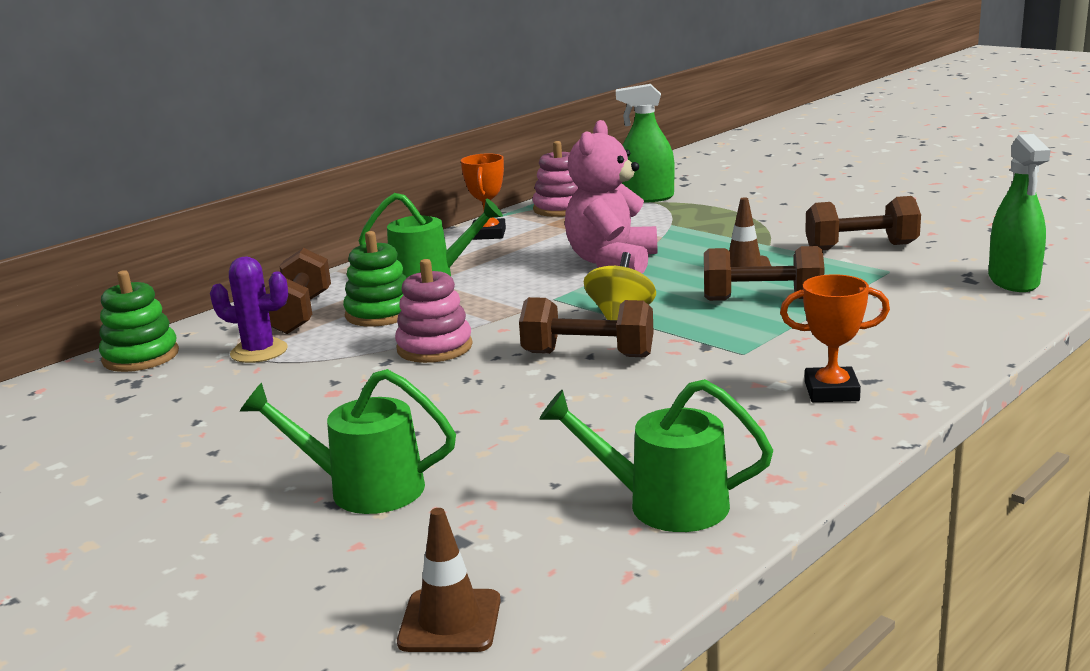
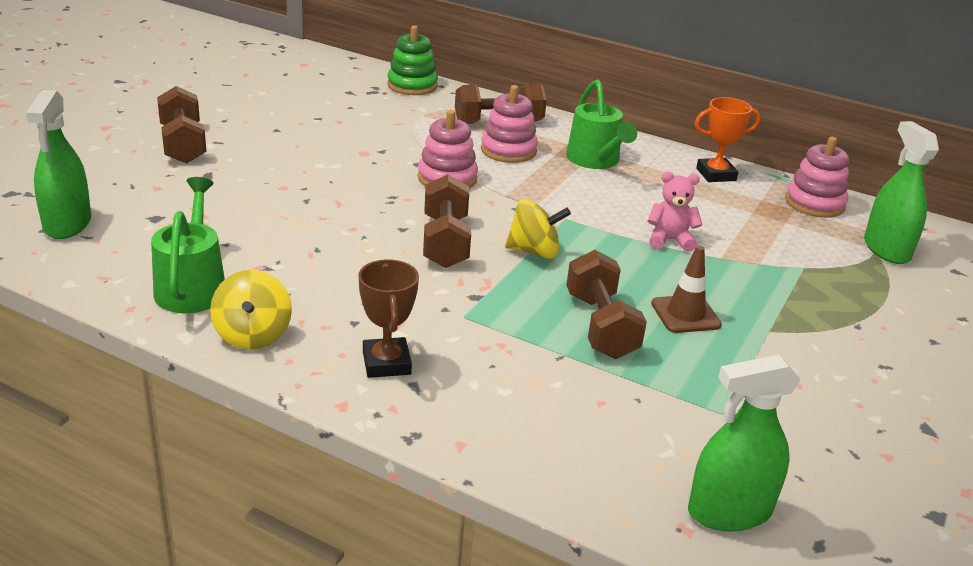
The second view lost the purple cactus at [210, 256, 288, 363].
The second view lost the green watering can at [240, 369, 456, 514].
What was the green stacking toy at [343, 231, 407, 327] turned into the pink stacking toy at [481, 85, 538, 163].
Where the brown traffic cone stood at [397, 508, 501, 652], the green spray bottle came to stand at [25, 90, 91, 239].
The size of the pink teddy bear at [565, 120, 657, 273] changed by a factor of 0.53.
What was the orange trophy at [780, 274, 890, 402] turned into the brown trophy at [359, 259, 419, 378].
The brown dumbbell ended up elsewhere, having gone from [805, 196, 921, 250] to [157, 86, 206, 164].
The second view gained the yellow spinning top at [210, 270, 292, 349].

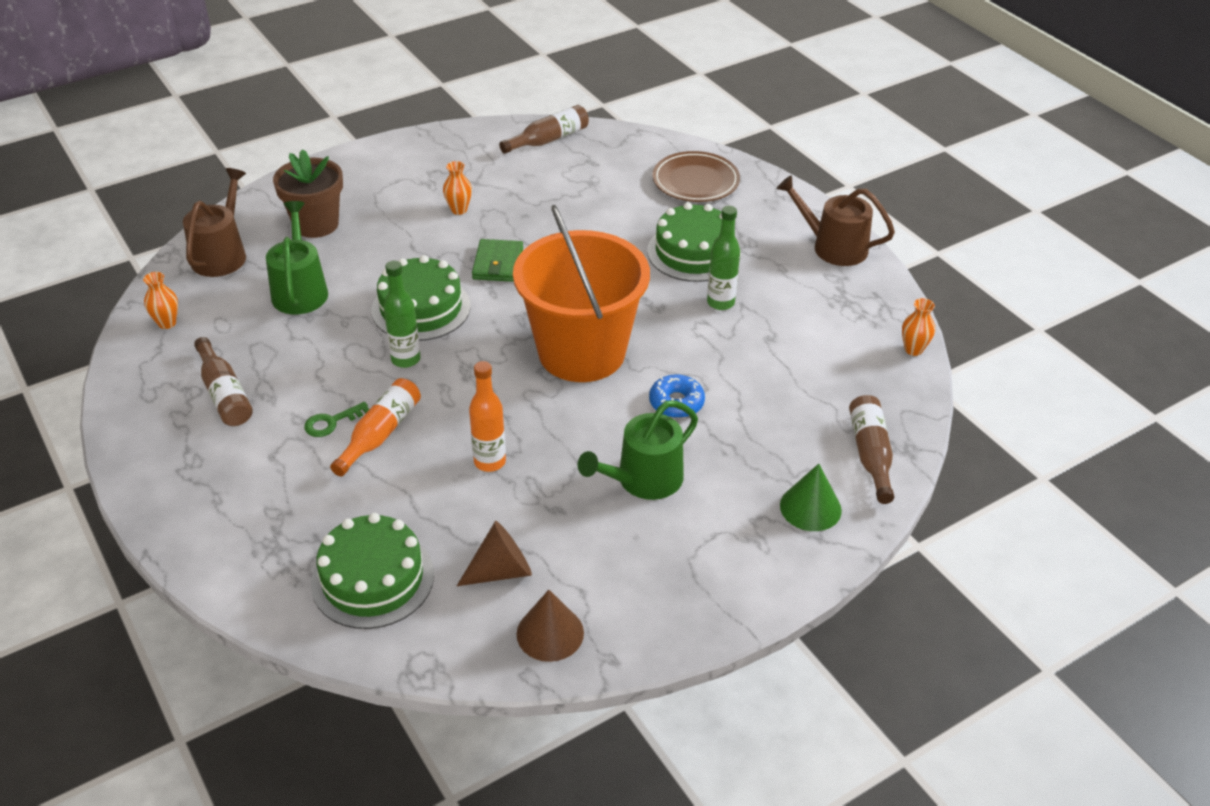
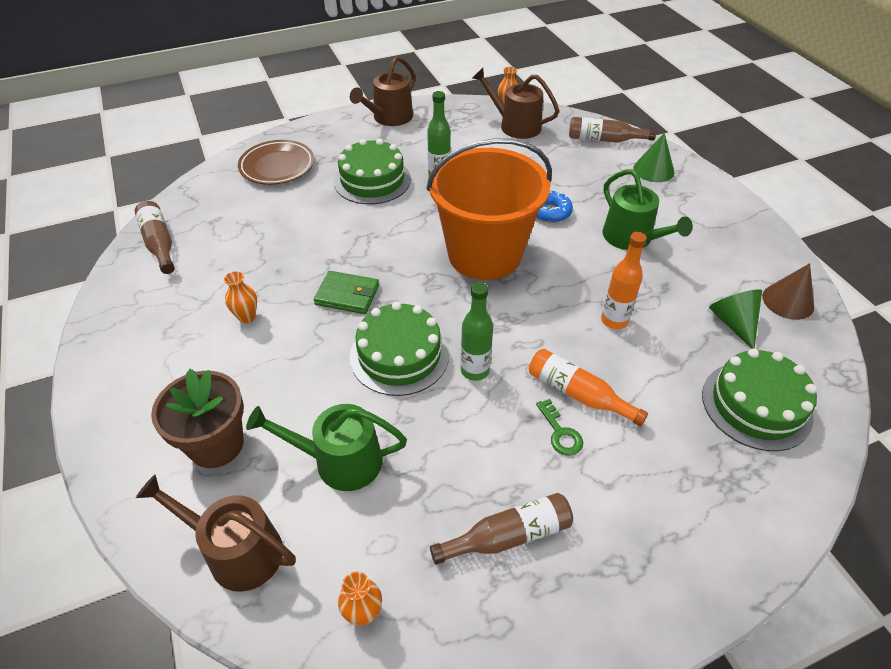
What was the brown cone at [457, 521, 532, 586] turned into the green cone at [709, 289, 762, 349].
The second view gained the brown watering can at [473, 68, 559, 139].

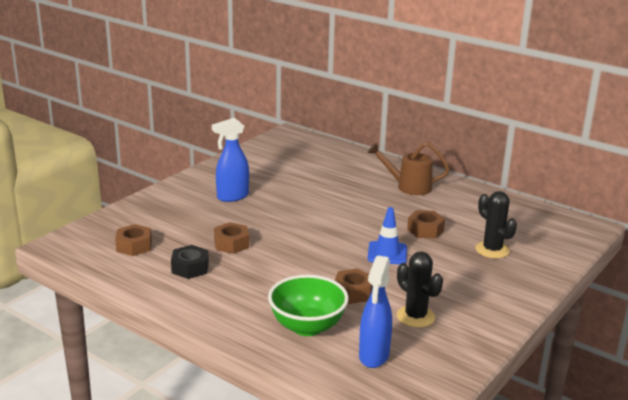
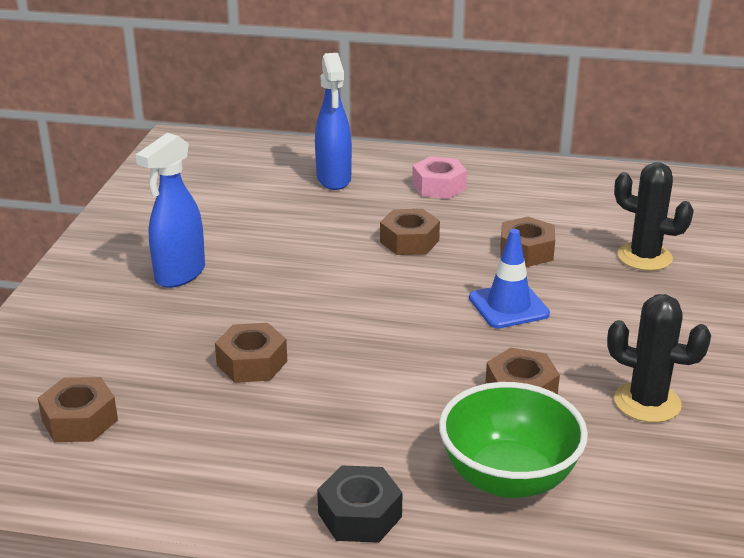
The black nut ended up elsewhere, having gone from [171, 245, 209, 279] to [317, 465, 402, 543].
The blue spray bottle ended up elsewhere, having gone from [359, 255, 392, 368] to [315, 53, 352, 190].
Where the brown watering can stood at [367, 142, 450, 195], the pink nut came to stand at [412, 156, 467, 199].
The second view gained the brown nut at [380, 209, 440, 255].

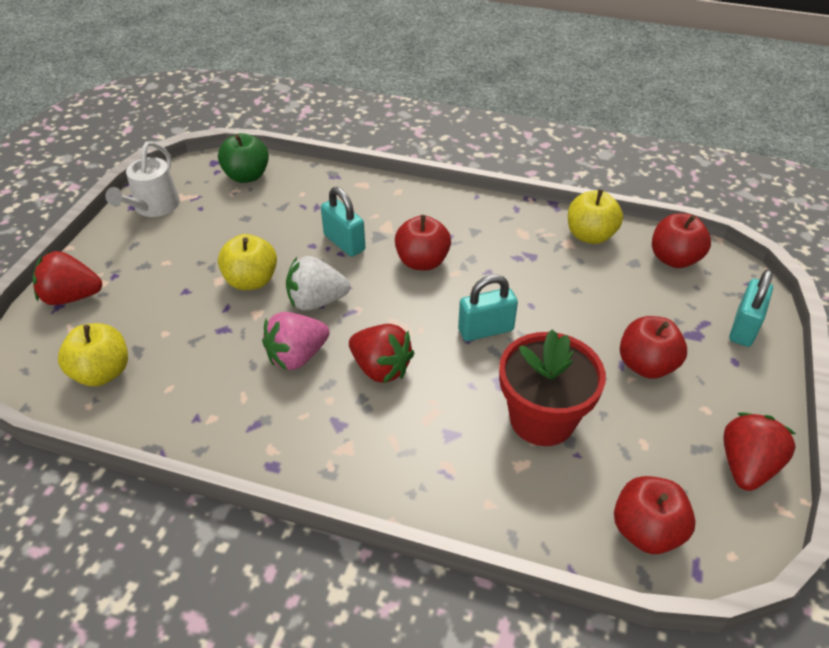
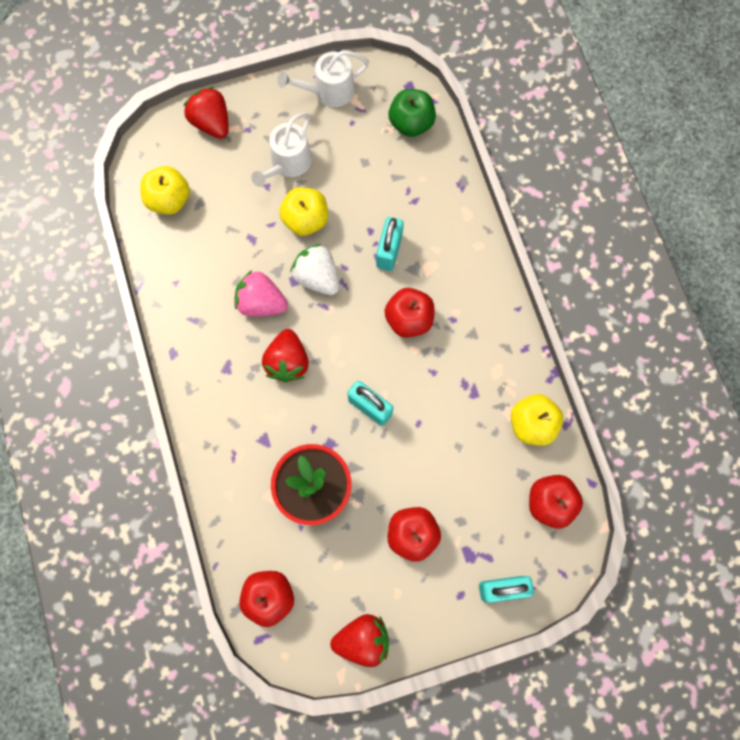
The second view gained the white watering can at [251, 113, 312, 187].

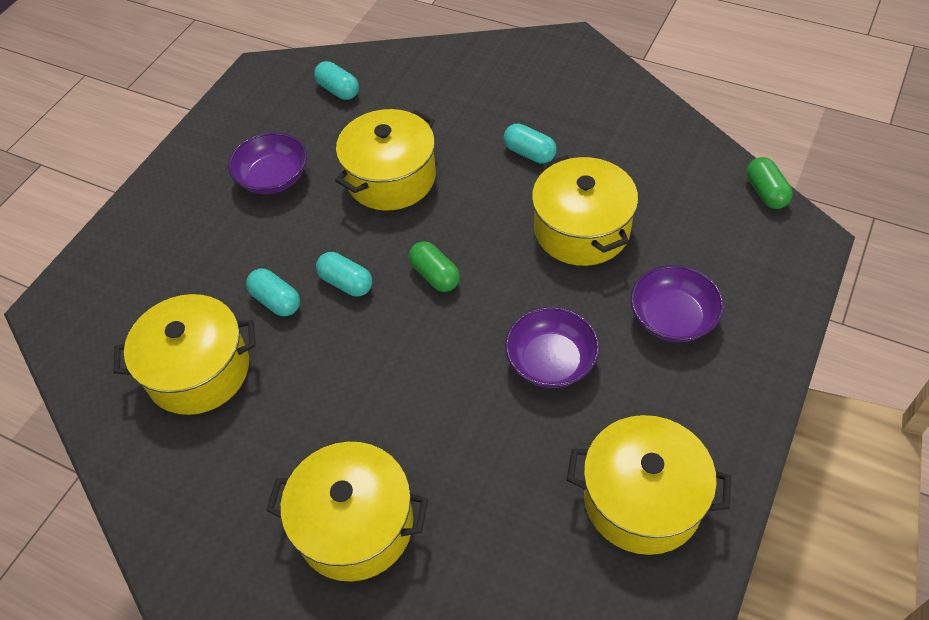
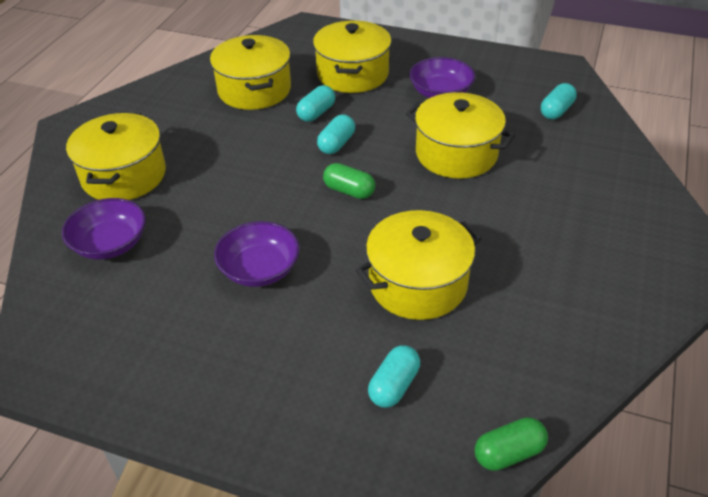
The green capsule at [409, 241, 460, 292] ended up facing another way, 75 degrees clockwise from before.
The turquoise capsule ended up elsewhere, having gone from [504, 123, 557, 164] to [368, 345, 420, 408].
The yellow pot ended up elsewhere, having gone from [567, 415, 731, 555] to [313, 20, 391, 93].
The purple bowl ended up elsewhere, having gone from [630, 265, 724, 342] to [62, 198, 146, 260].

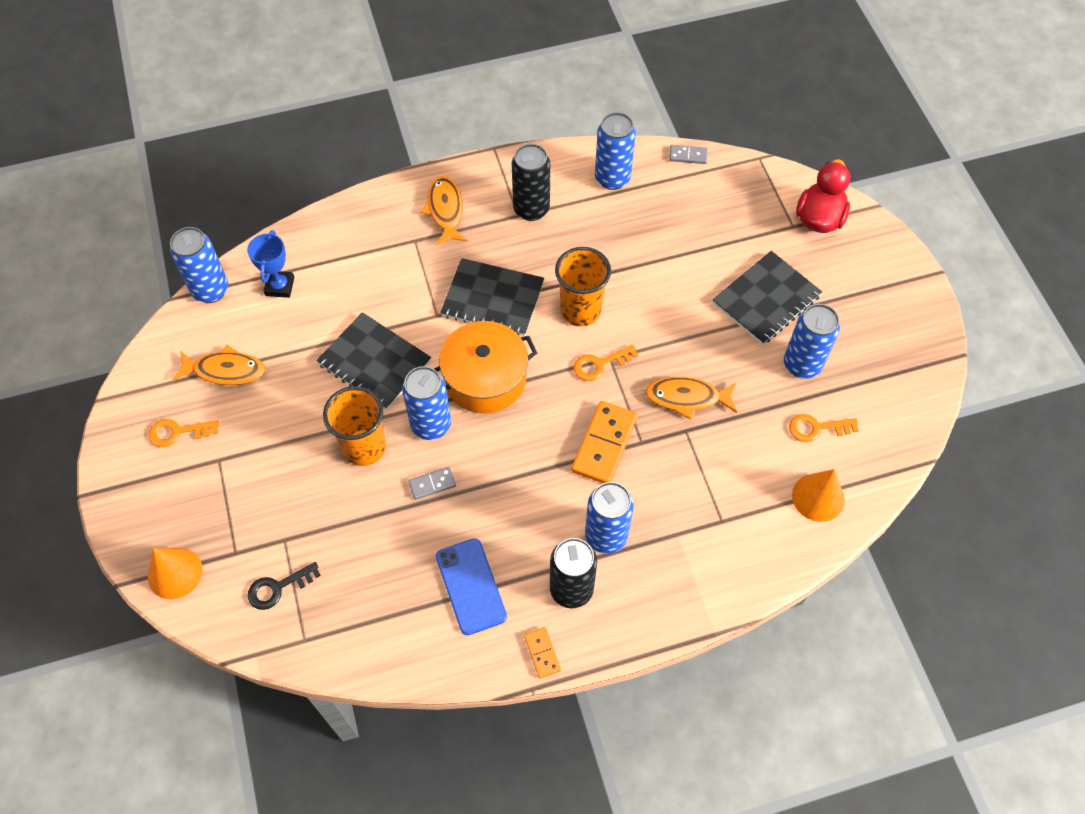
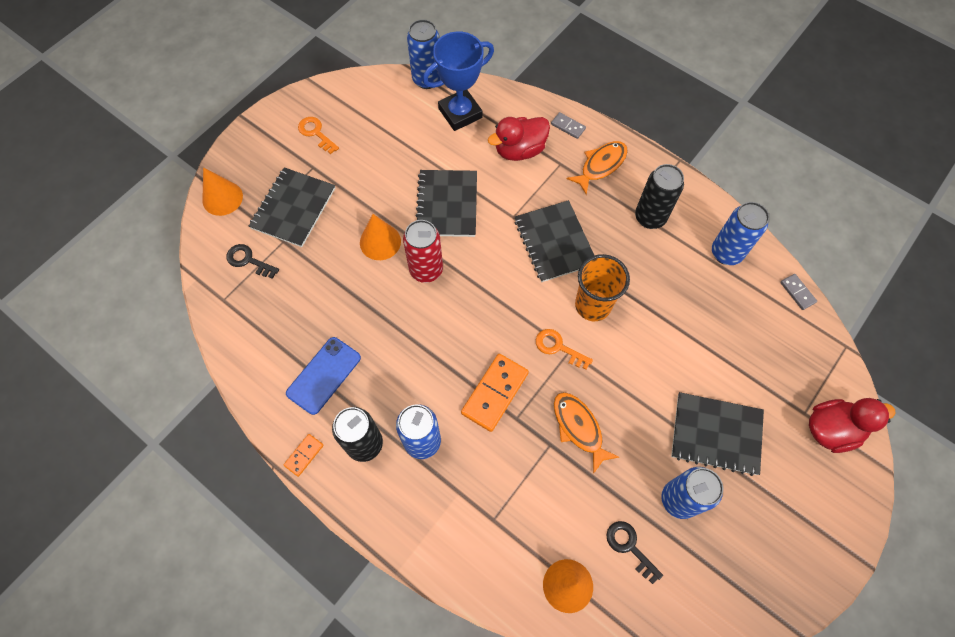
The second view lost the orange fish at [173, 345, 266, 385].
The size of the blue trophy at [247, 230, 294, 298] changed by a factor of 1.62.
Where the orange cup stood at [323, 386, 386, 466], the orange cone came to stand at [360, 214, 401, 260].
What was the blue can at [402, 366, 451, 440] turned into the red can at [403, 220, 443, 283].
The grey domino ended up elsewhere, having gone from [408, 467, 456, 500] to [551, 112, 586, 139].
The second view lost the orange pot at [435, 321, 537, 414].
The orange domino at [572, 401, 637, 483] ended up facing another way, 45 degrees counterclockwise from before.
What was the orange key at [789, 414, 859, 442] turned into the black key at [606, 521, 663, 584].
The second view gained the black notebook at [249, 167, 335, 247].
The second view gained the red duck at [488, 117, 550, 161].

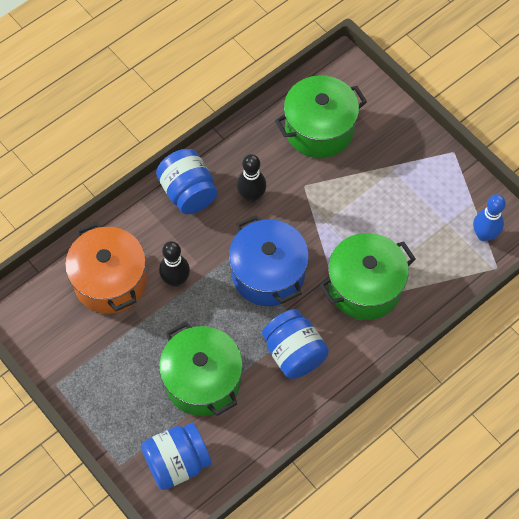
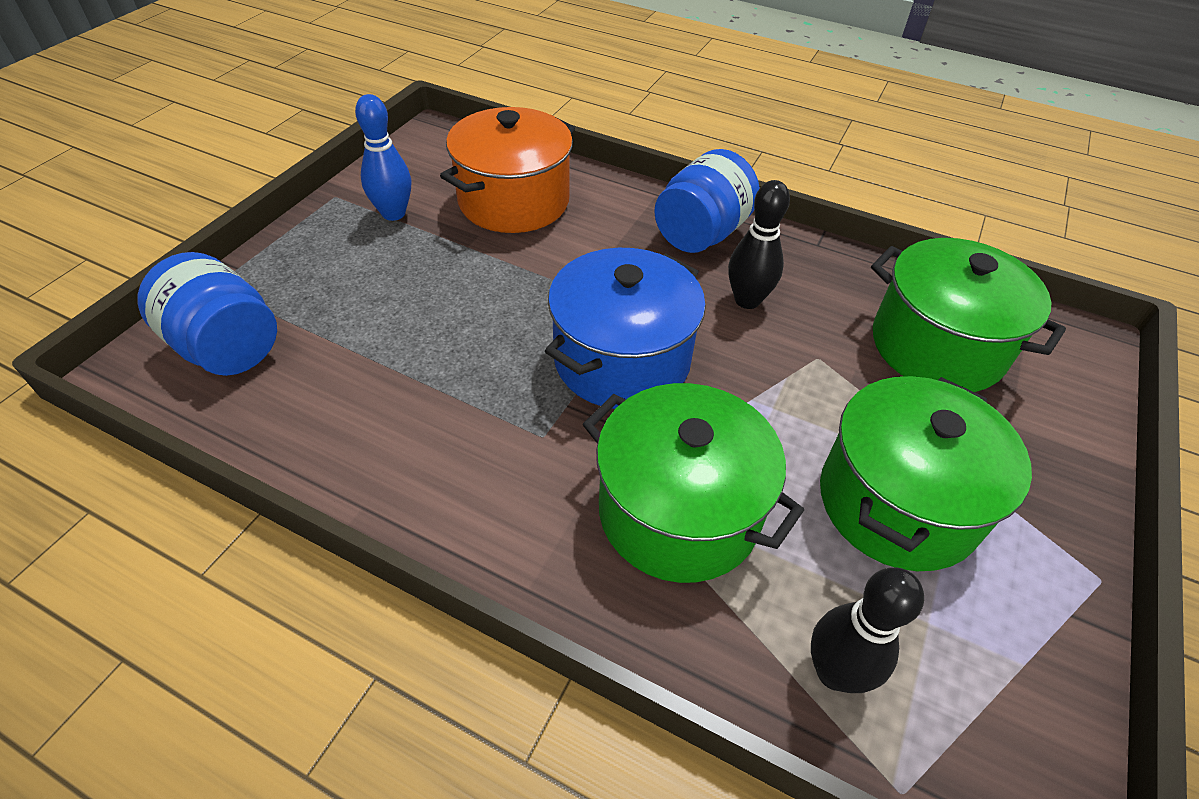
The black bowling pin ended up elsewhere, having gone from [159, 241, 190, 287] to [811, 567, 924, 693].
The green pot ended up elsewhere, having gone from [159, 321, 243, 416] to [820, 376, 1032, 571].
The second view lost the blue jar at [262, 309, 329, 379].
The blue bowling pin ended up elsewhere, having gone from [473, 194, 506, 242] to [355, 94, 411, 221].

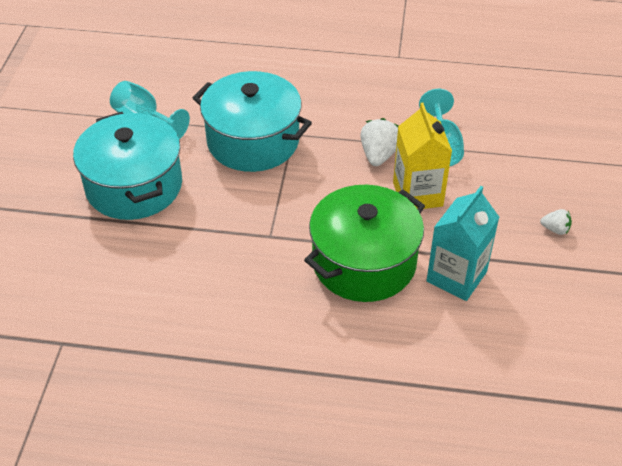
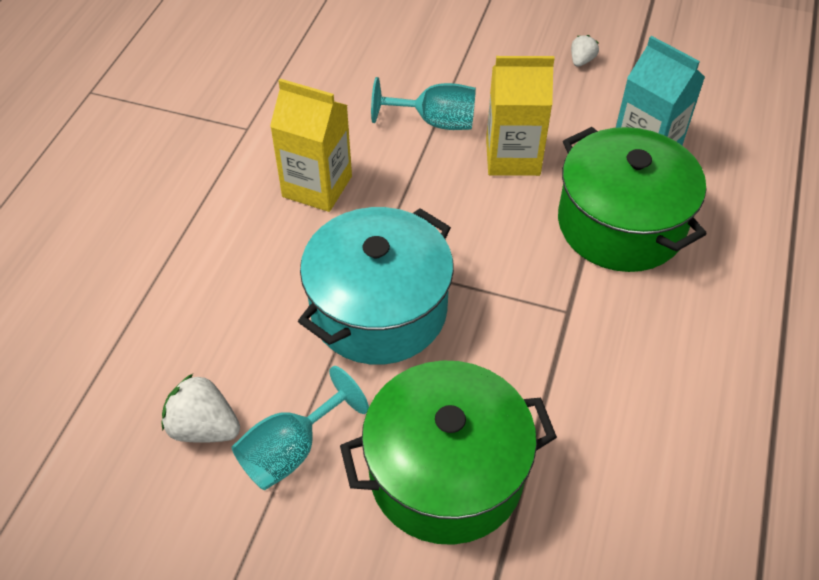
What was the turquoise pot at [73, 112, 182, 220] turned into the green pot at [340, 361, 557, 545].
The white strawberry ended up elsewhere, having gone from [360, 118, 399, 166] to [162, 374, 240, 443].
The second view gained the yellow carton at [270, 79, 352, 212].

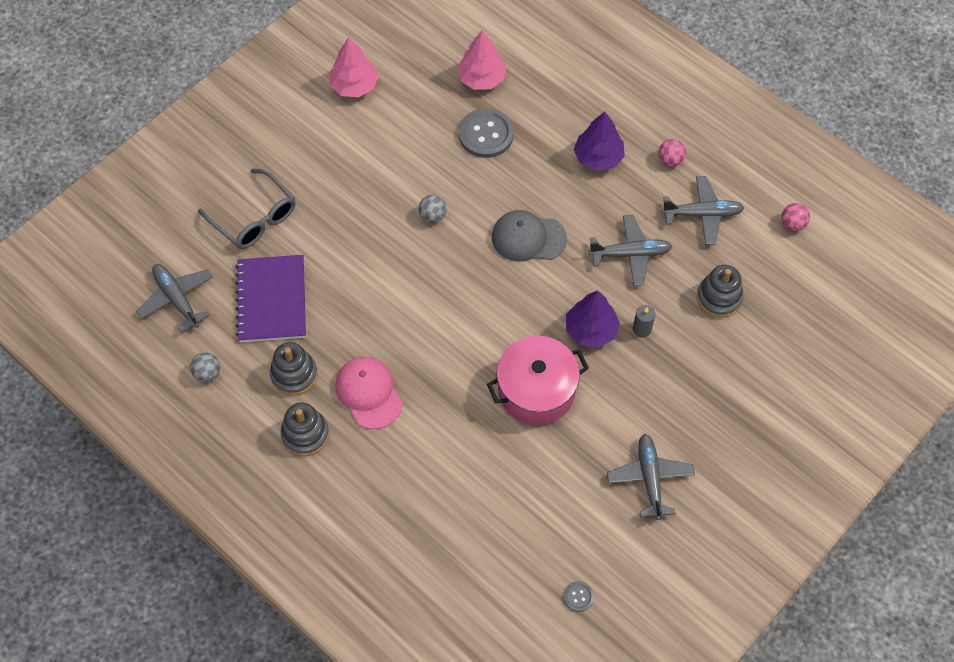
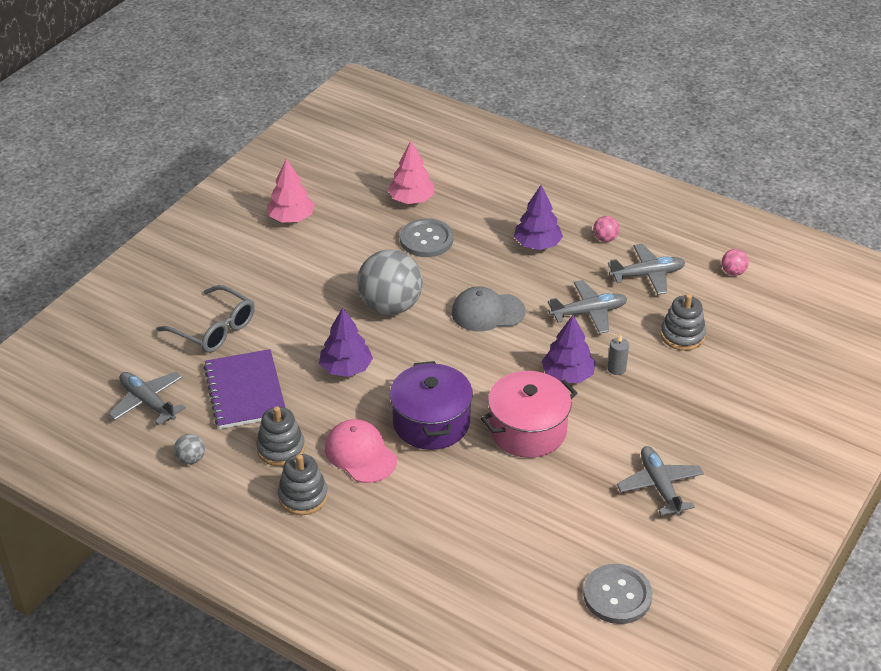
The size of the grey ball at [419, 195, 446, 223] changed by a factor of 2.37.
The size of the grey button at [563, 581, 594, 612] changed by a factor of 2.15.
The second view gained the purple tree at [319, 307, 373, 377].
The second view gained the purple pot at [390, 361, 473, 450].

